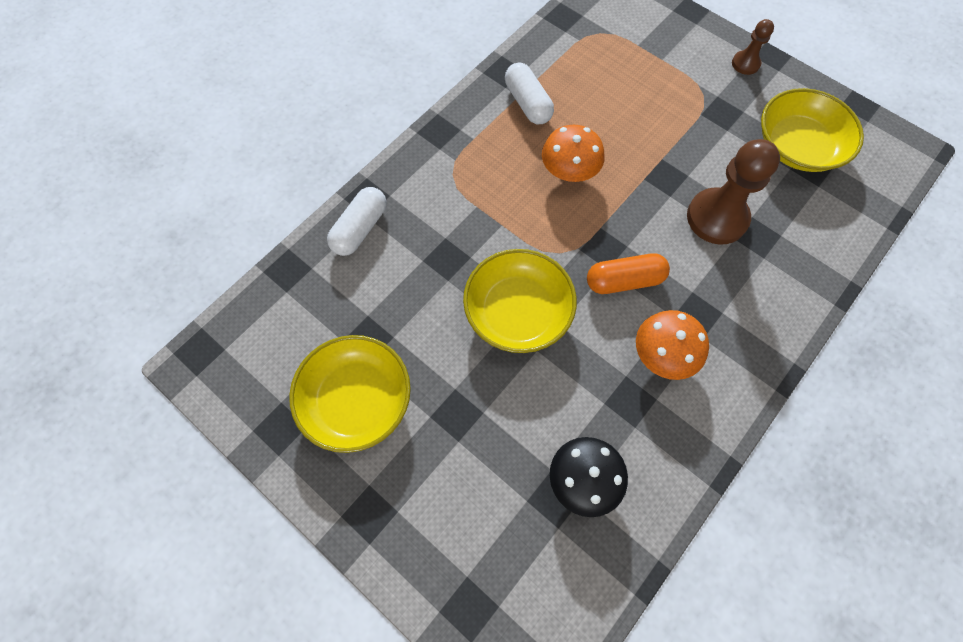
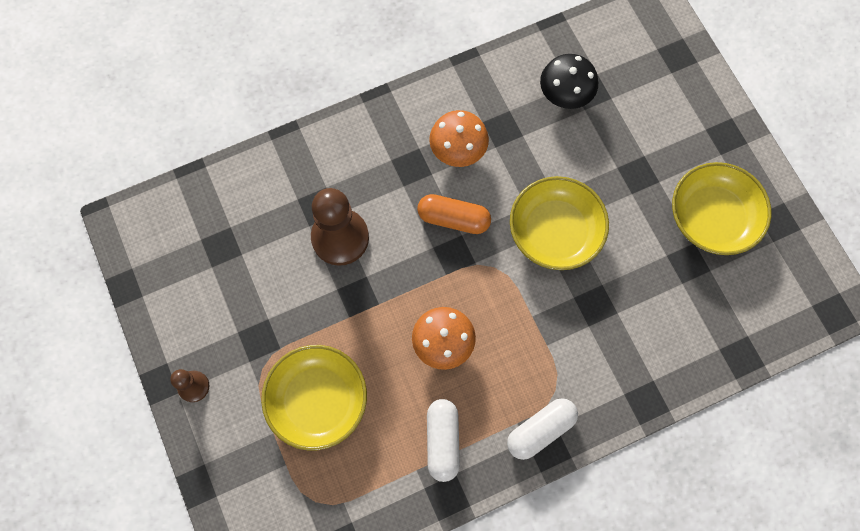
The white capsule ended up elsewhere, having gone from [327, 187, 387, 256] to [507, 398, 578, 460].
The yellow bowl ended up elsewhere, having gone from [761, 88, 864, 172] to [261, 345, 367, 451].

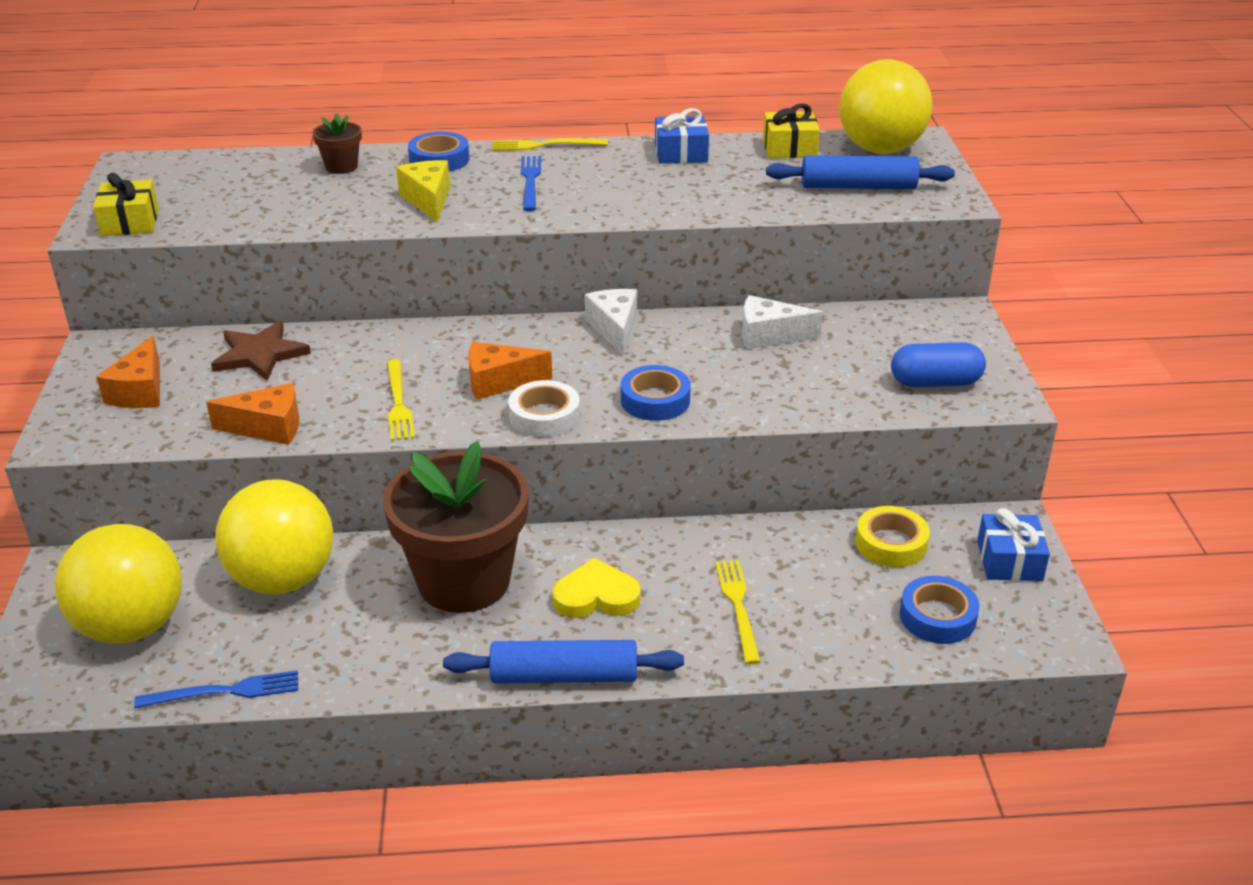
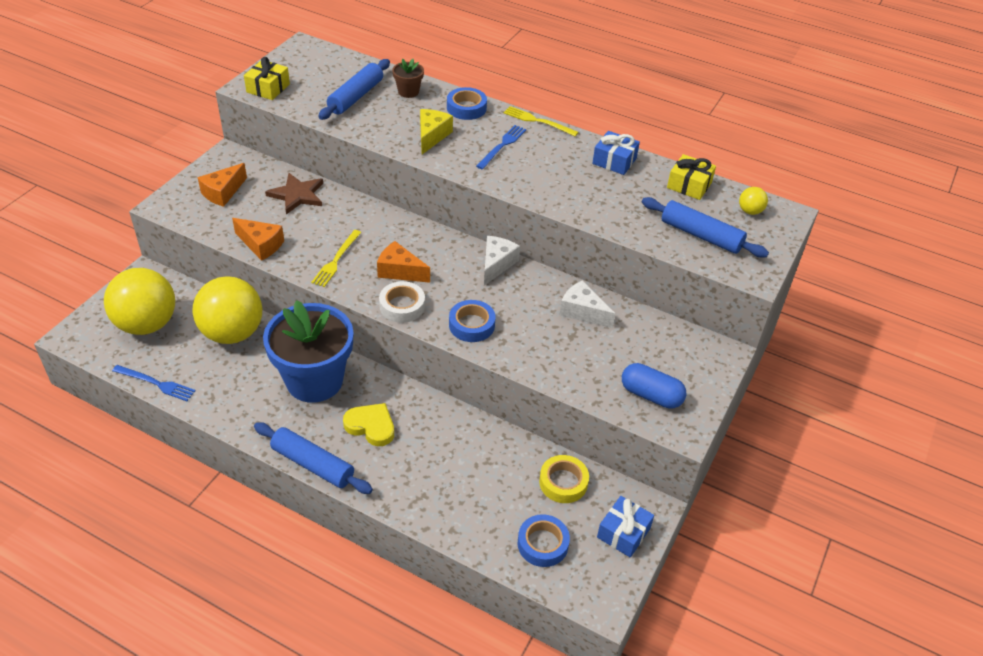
What was the brown flower pot at [383, 441, 529, 613] turned into the blue flower pot at [263, 300, 354, 403].
The second view lost the yellow fork at [715, 560, 761, 664].
The size of the yellow ball at [839, 59, 933, 154] changed by a factor of 0.41.
The second view gained the blue rolling pin at [318, 59, 390, 120].

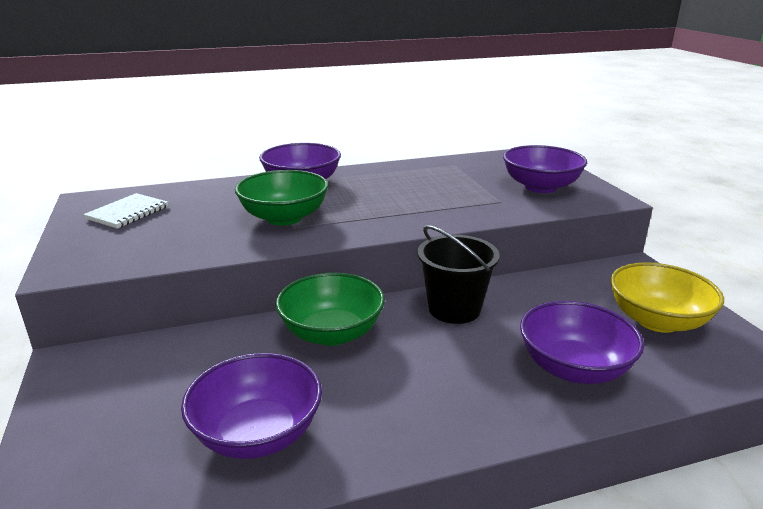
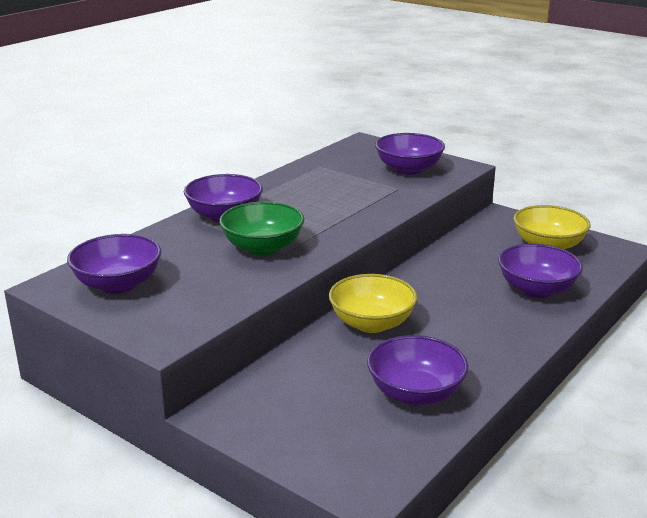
Where the white notebook stood at [83, 193, 169, 229], the purple bowl came to stand at [67, 234, 161, 294].
What was the green bowl at [275, 272, 385, 346] turned into the yellow bowl at [329, 274, 417, 333].
The second view lost the black bucket at [417, 225, 500, 324].

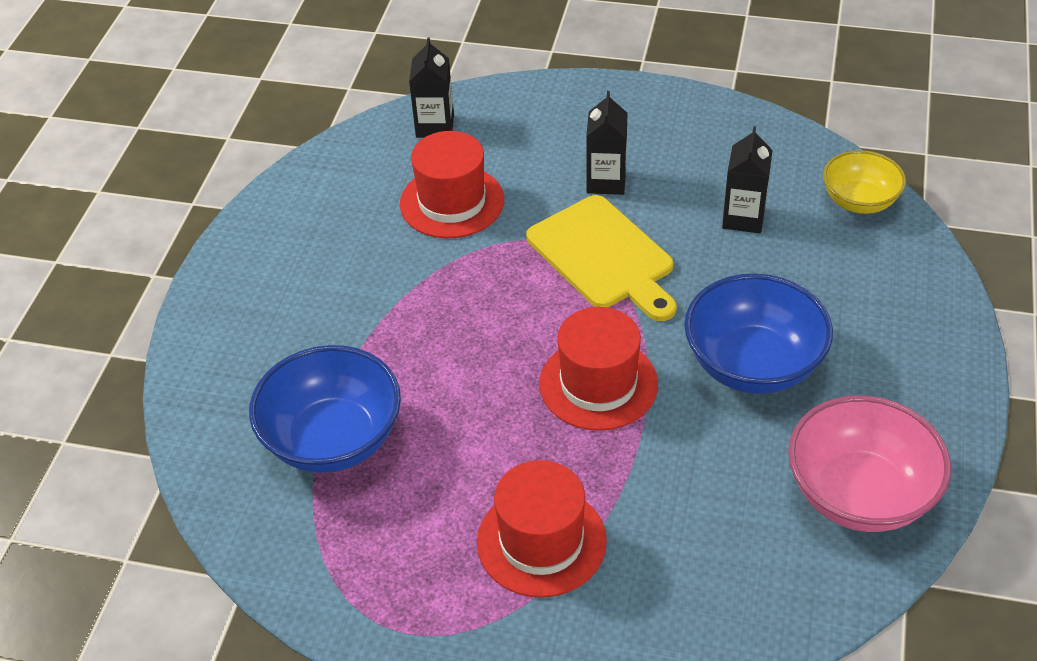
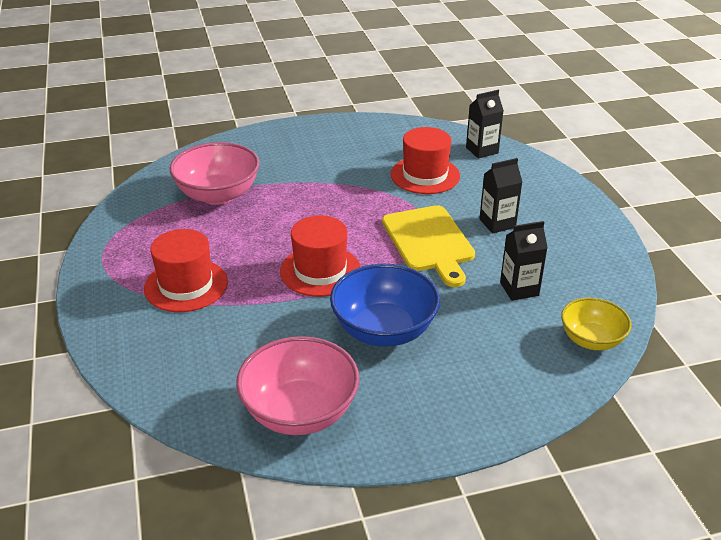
What was the blue bowl at [249, 345, 401, 473] turned into the pink bowl at [170, 142, 260, 205].
The yellow cutting board at [526, 195, 677, 321] ended up facing another way, 45 degrees counterclockwise from before.

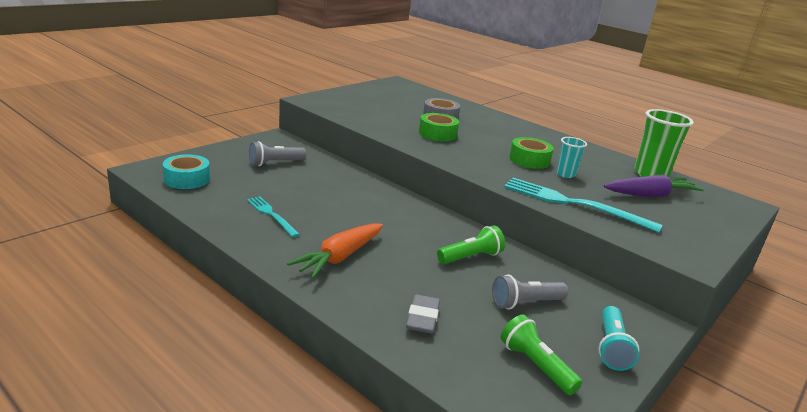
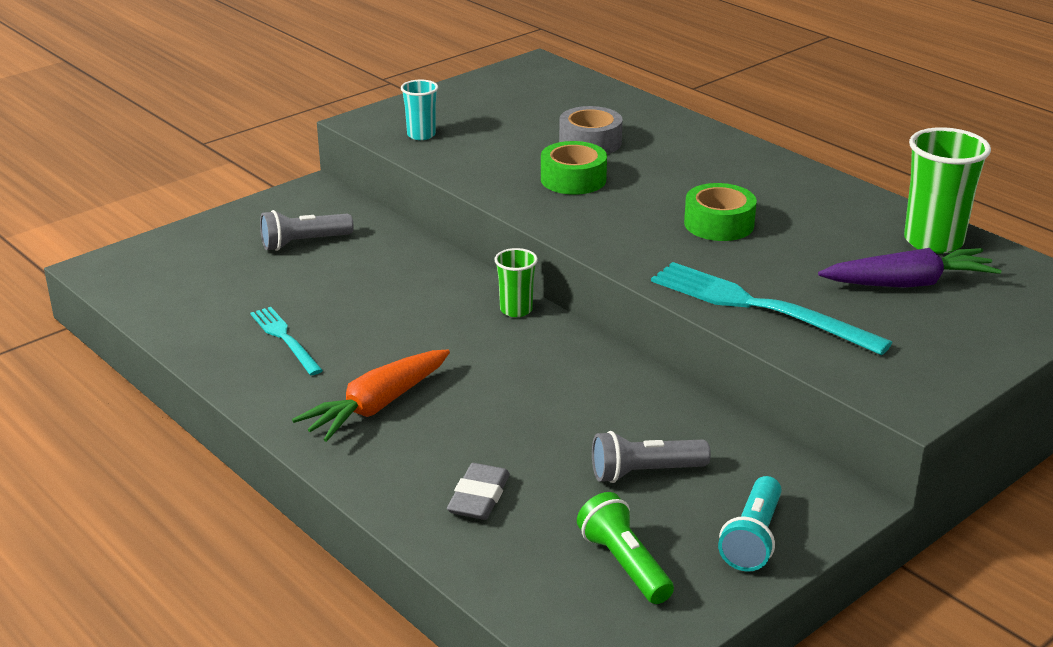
The second view lost the turquoise tape at [163, 154, 210, 189].
The second view lost the green flashlight at [437, 225, 505, 264].
The turquoise cup ended up elsewhere, having gone from [556, 137, 587, 178] to [401, 80, 438, 140].
The second view gained the green cup at [495, 248, 538, 317].

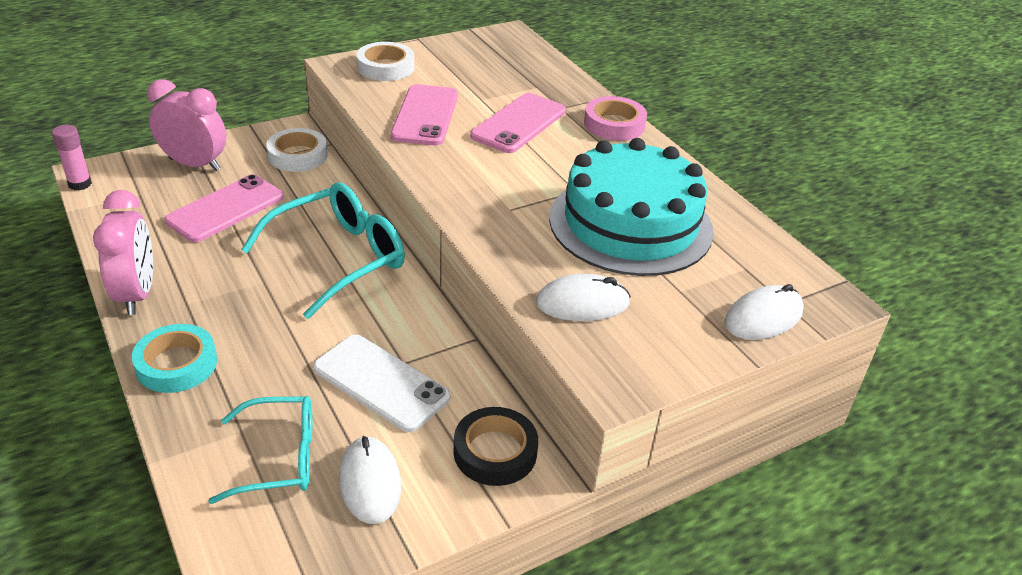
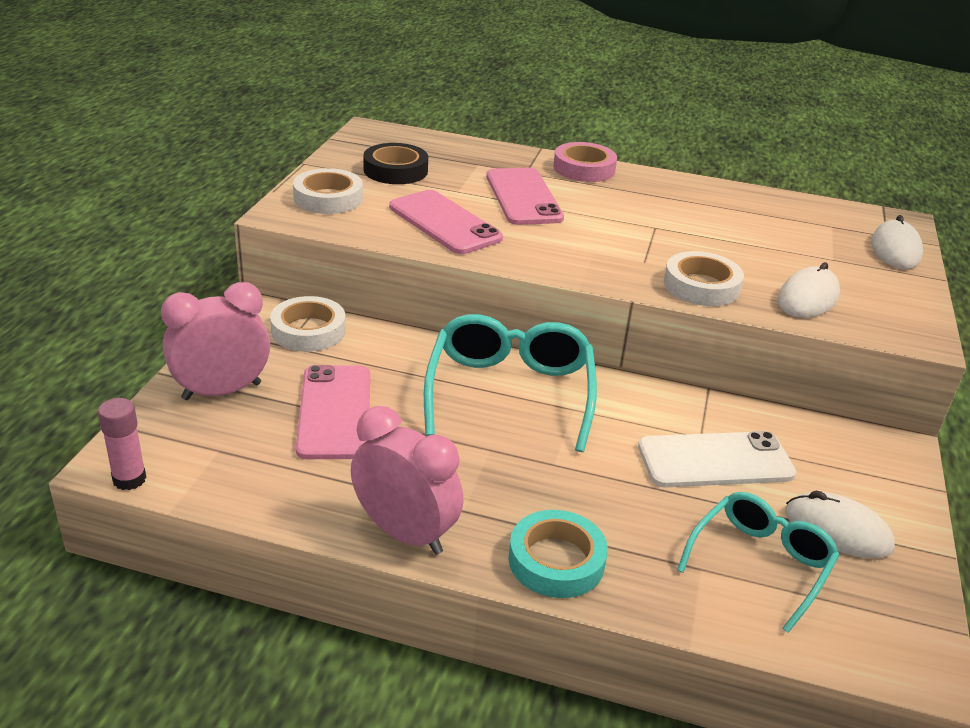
The black tape ended up elsewhere, having gone from [454, 407, 538, 486] to [363, 143, 428, 184].
The second view lost the turquoise cake at [549, 138, 714, 276].
The second view gained the white tape at [664, 251, 744, 306].

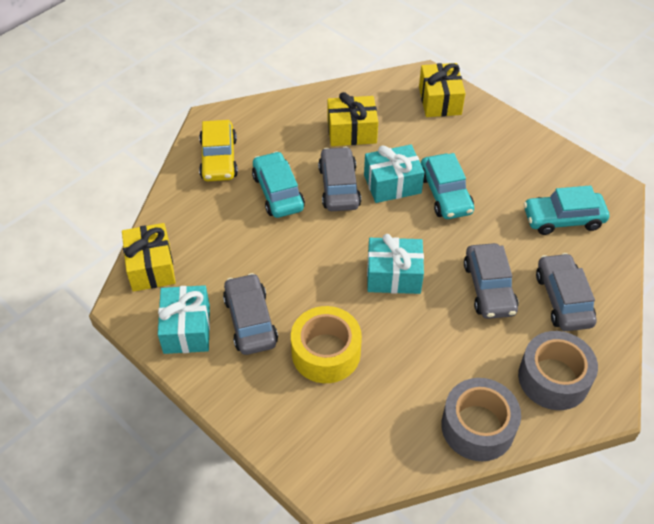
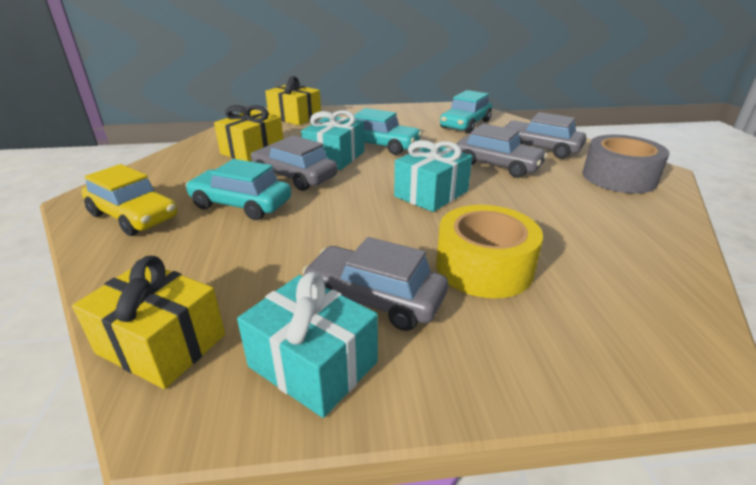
The second view lost the grey tape at [441, 378, 521, 461].

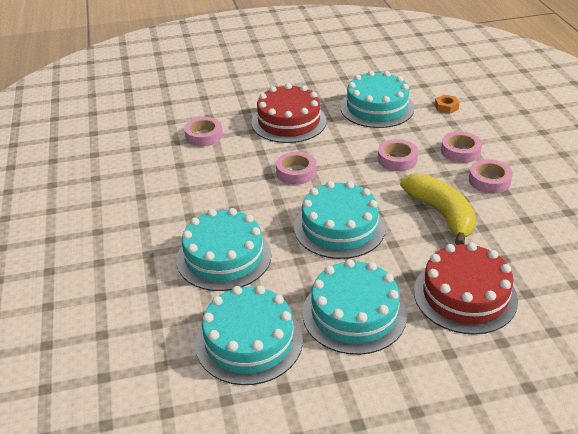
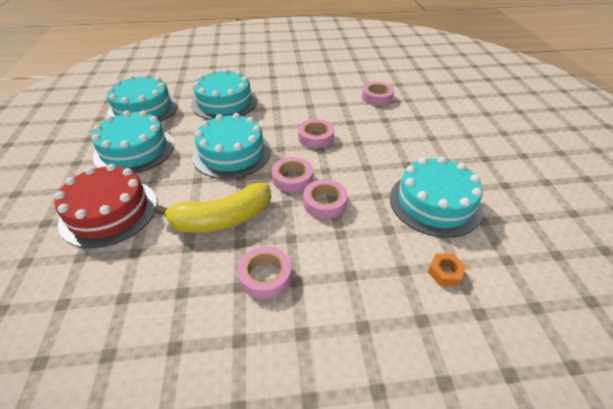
The second view lost the red cake at [252, 83, 327, 143].
The pink tape ended up elsewhere, having gone from [441, 131, 482, 163] to [272, 157, 313, 193].

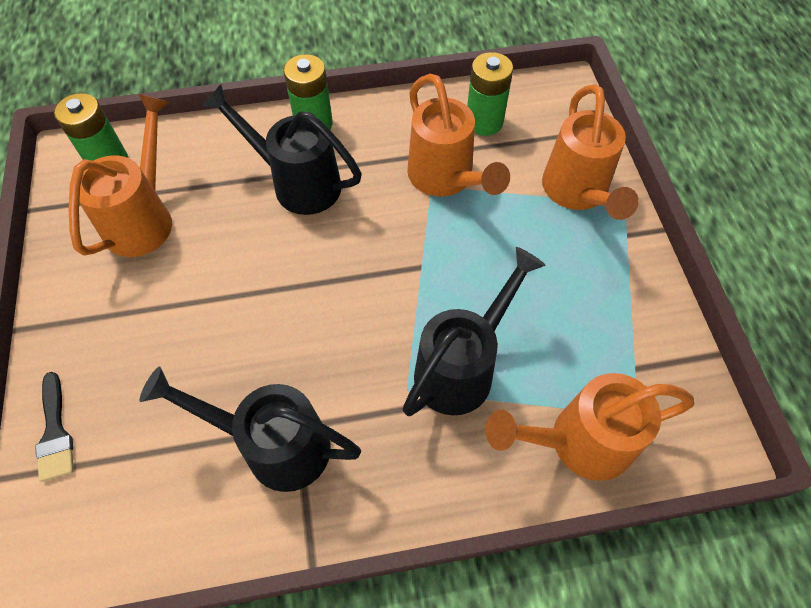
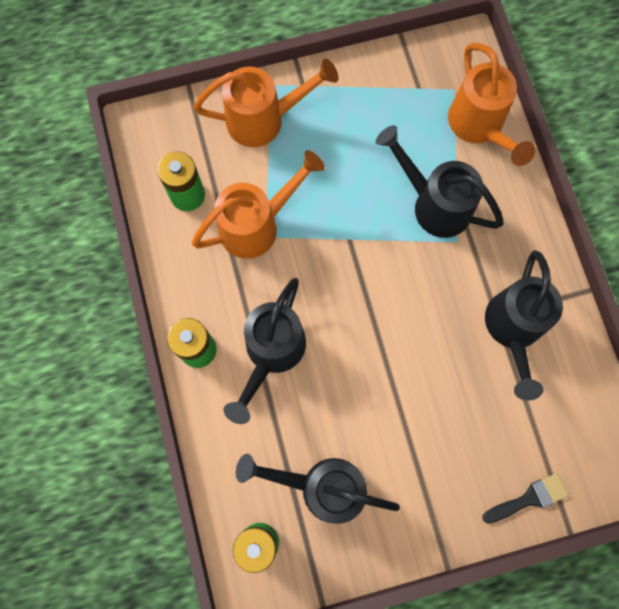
What was the orange watering can at [68, 94, 172, 257] turned into the black watering can at [236, 454, 400, 524].

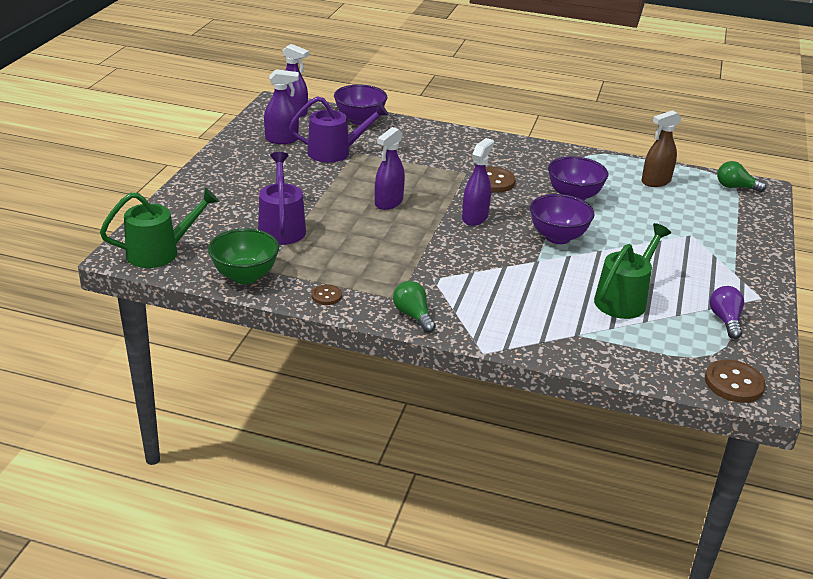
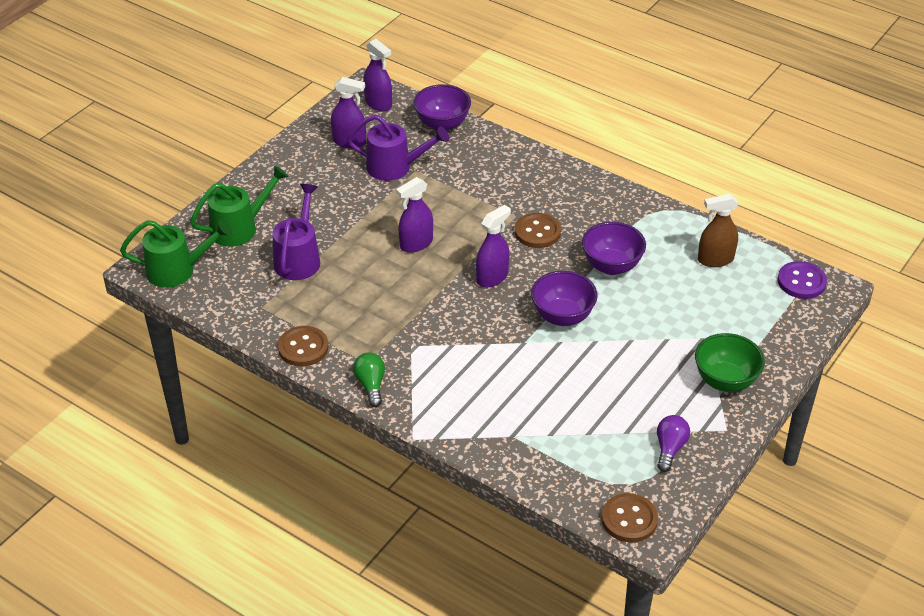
The green bowl ended up elsewhere, having gone from [208, 228, 279, 284] to [695, 333, 765, 392].
The size of the brown button at [311, 284, 342, 305] changed by a factor of 1.75.
The green watering can ended up elsewhere, having gone from [594, 223, 671, 319] to [190, 165, 288, 246].
Where the green light bulb stood at [717, 161, 766, 192], the purple button came to stand at [778, 261, 827, 299].

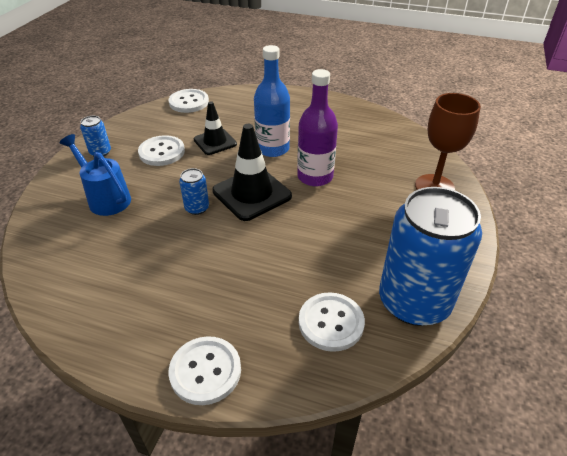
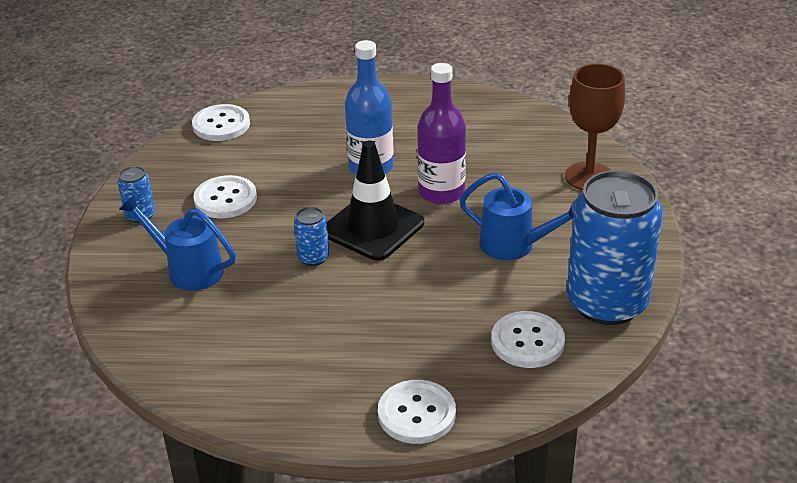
The second view lost the black traffic cone at [194, 101, 237, 155].
The second view gained the blue watering can at [459, 172, 576, 260].

